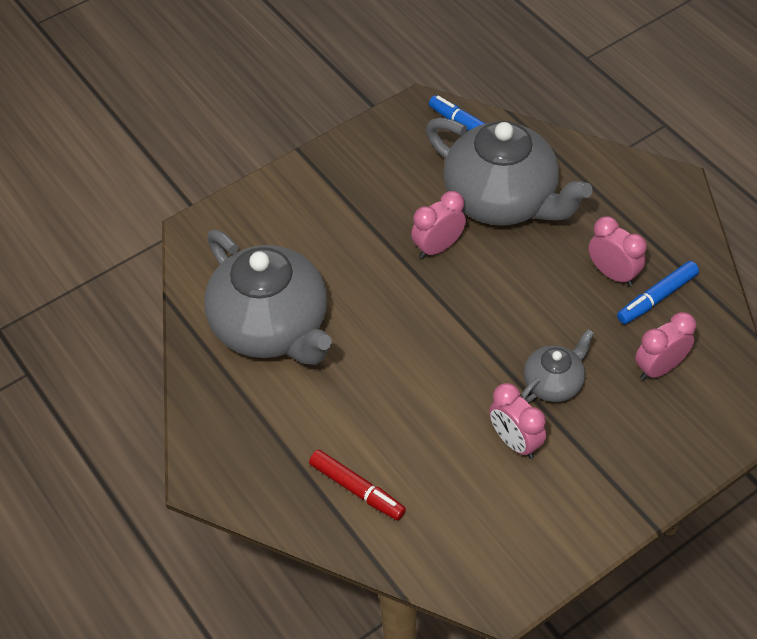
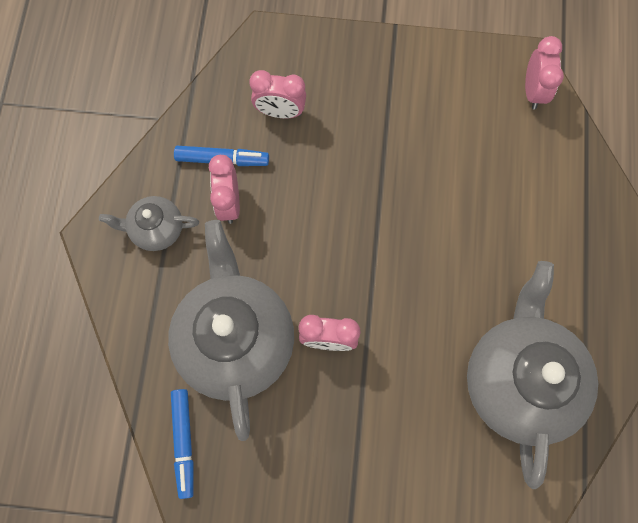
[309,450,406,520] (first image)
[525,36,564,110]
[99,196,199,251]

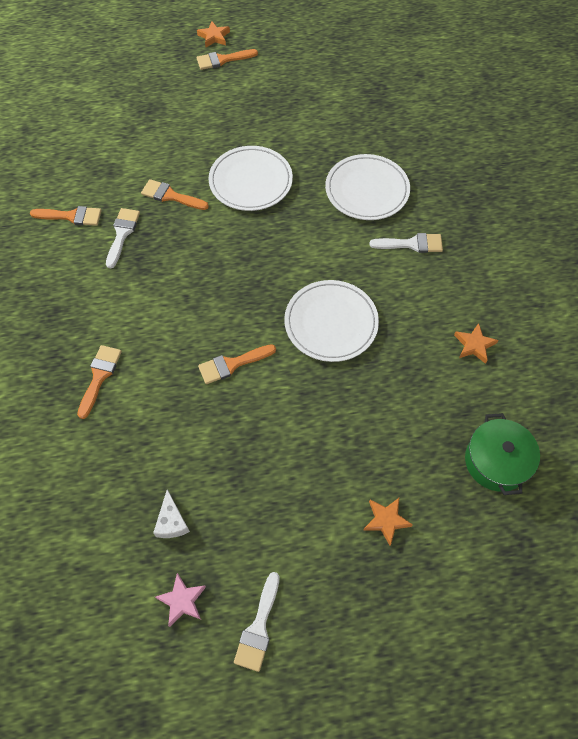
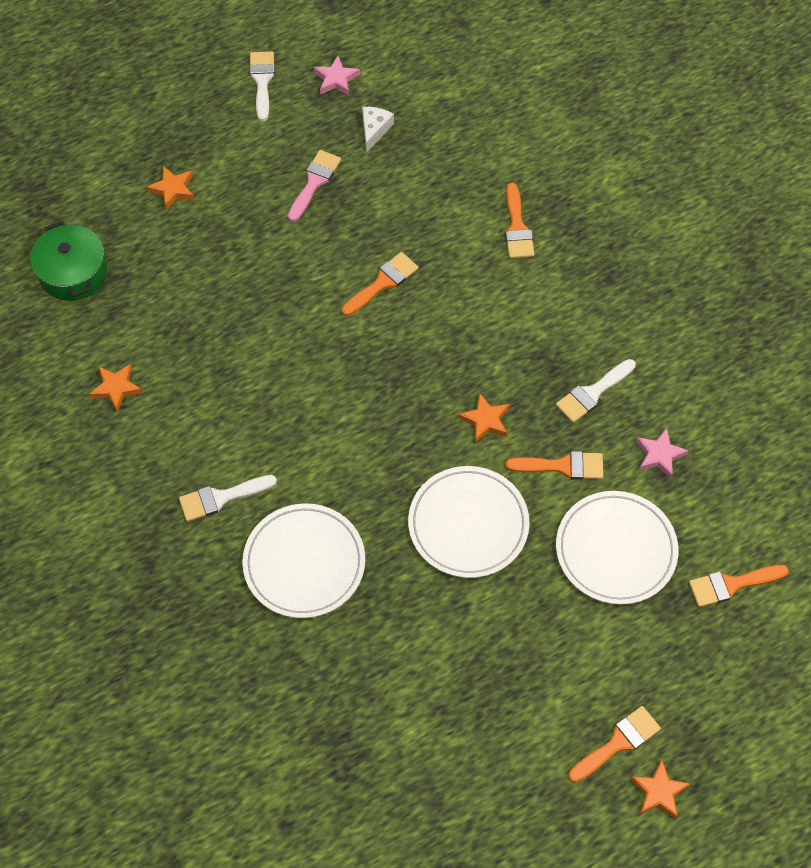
[288,150,341,222]
[458,393,509,443]
[636,428,689,478]
[689,565,789,607]
[556,491,678,605]
[556,359,636,423]
[362,107,394,153]

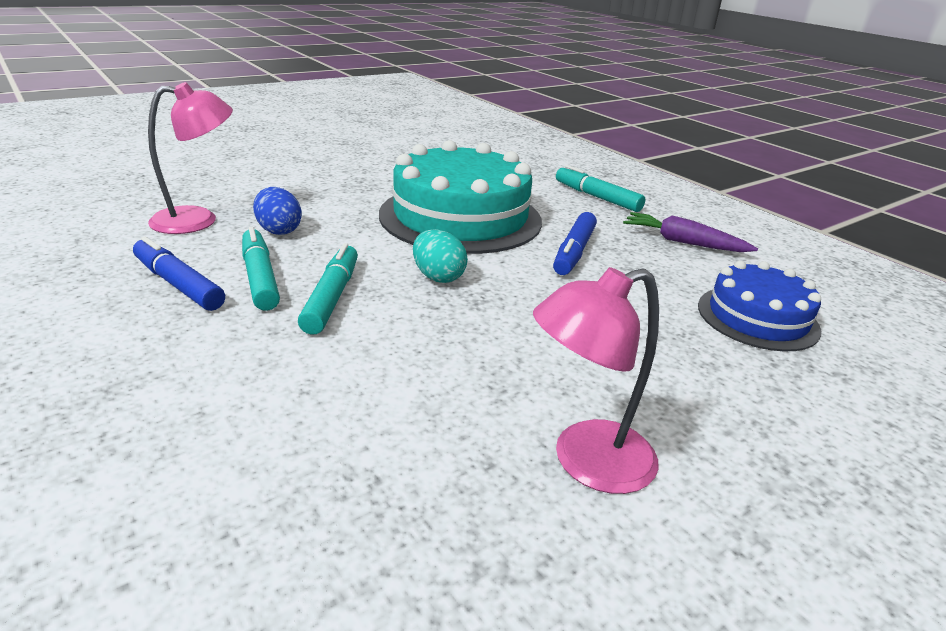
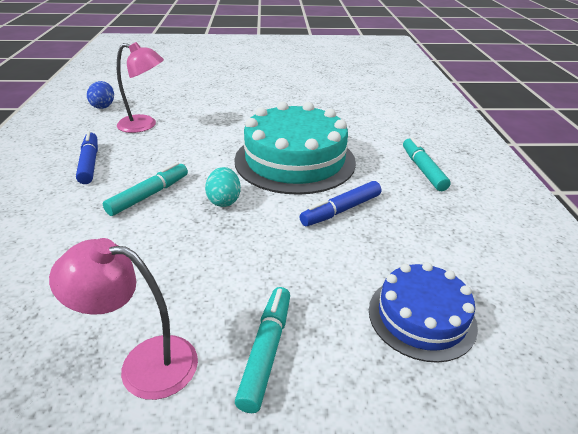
[623,212,758,252] (first image)
[235,287,290,413]
[87,81,114,109]

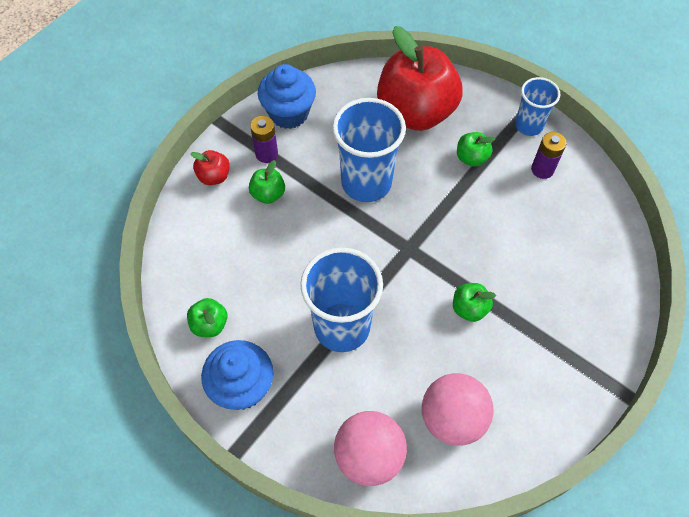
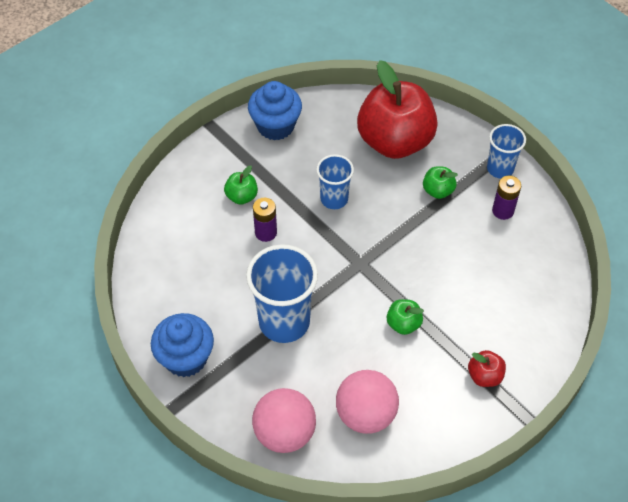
[187,298,227,337] (first image)
[468,350,506,387]
[253,198,277,242]
[316,154,354,209]

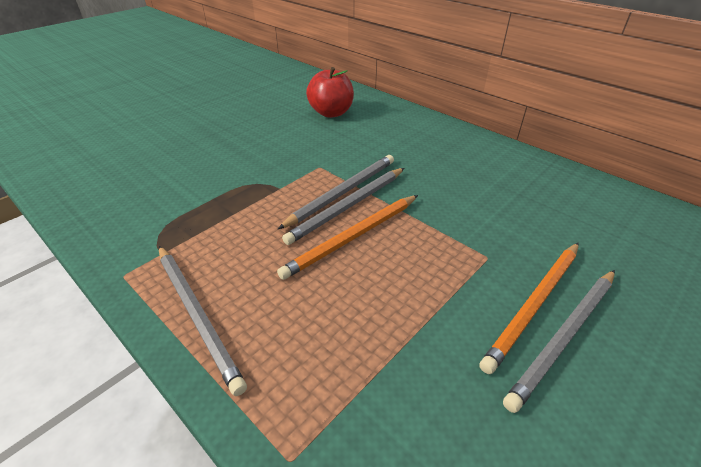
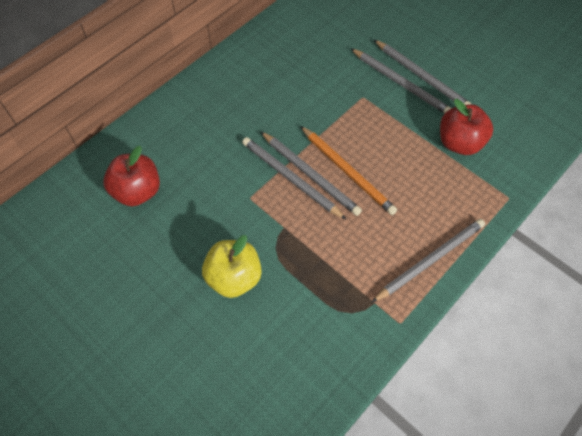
[202,235,262,298]
[440,99,493,155]
[351,48,451,114]

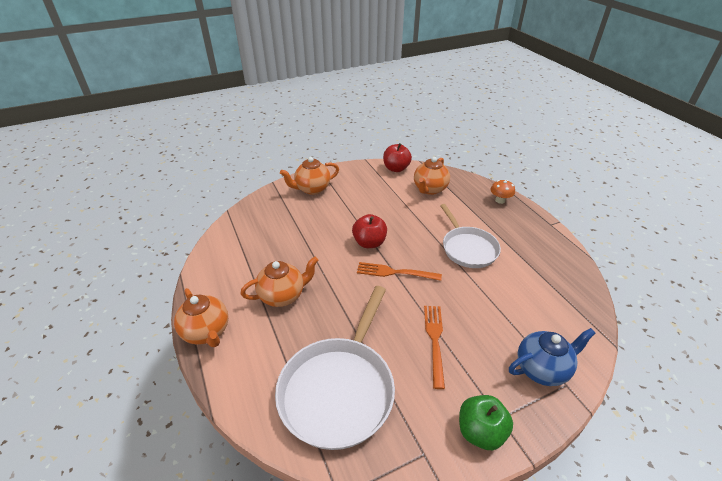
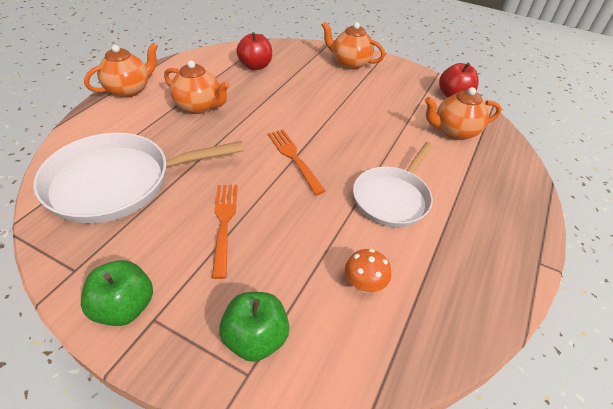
[236,32,272,70]
[345,249,391,293]
[219,292,290,362]
[84,42,158,98]
[212,185,237,279]

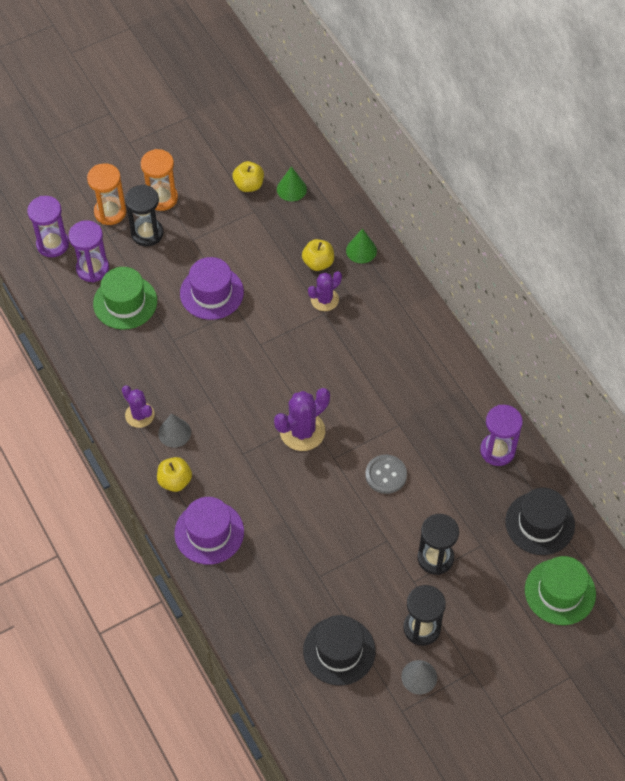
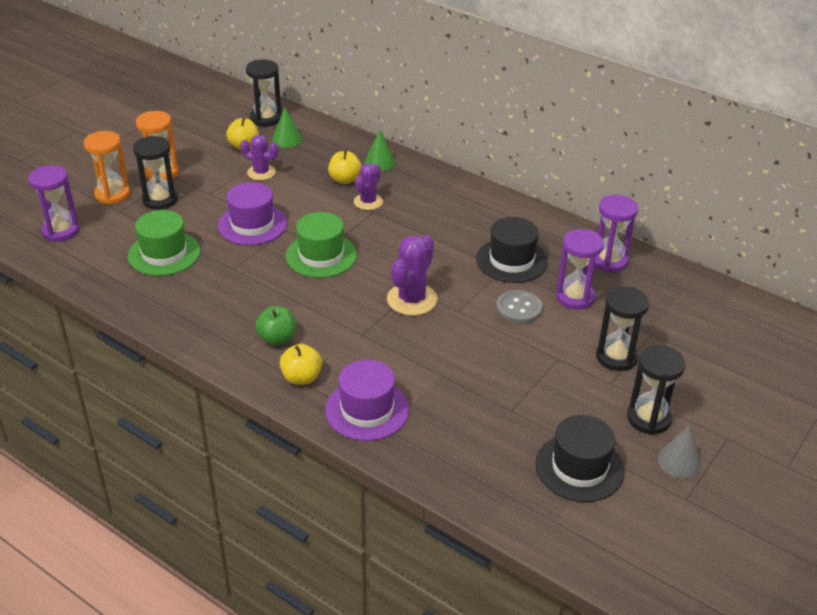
[246,59,282,126]
[556,229,604,309]
[241,135,278,180]
[476,217,548,283]
[285,212,357,278]
[255,306,296,345]

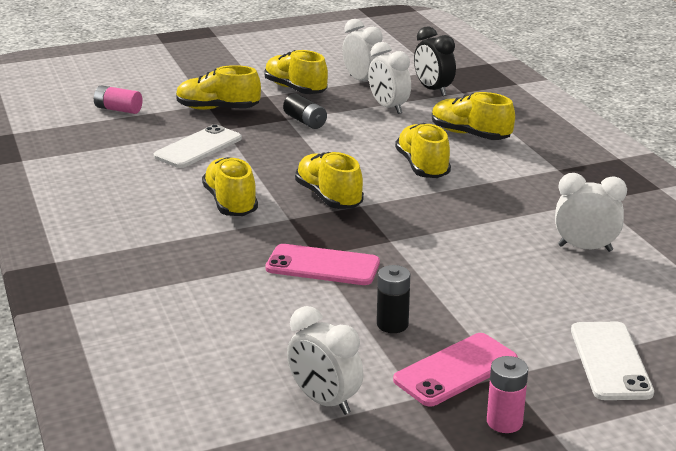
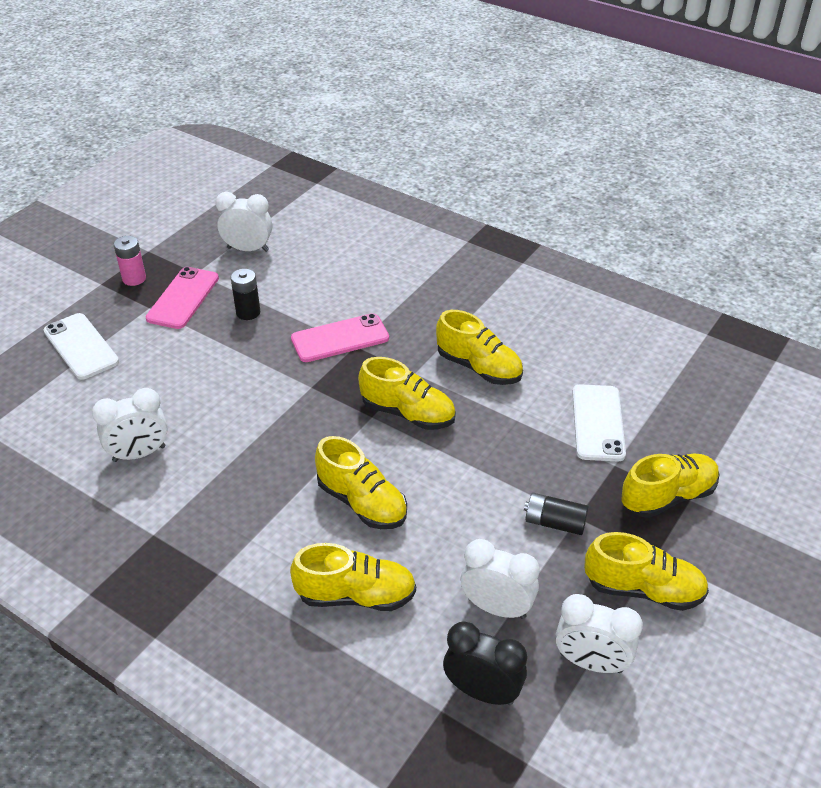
[94,85,143,114] (first image)

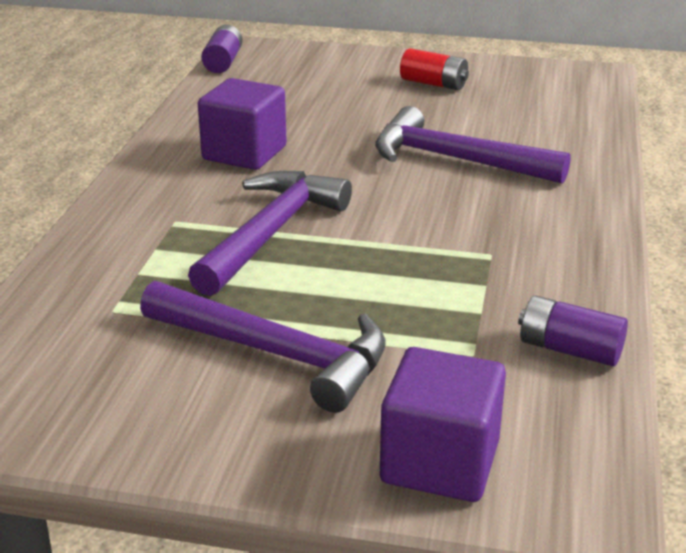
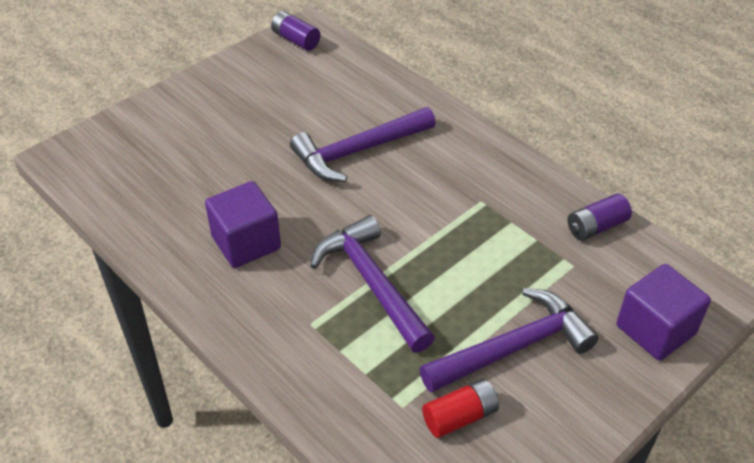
[271,11,320,51]
[422,379,499,438]

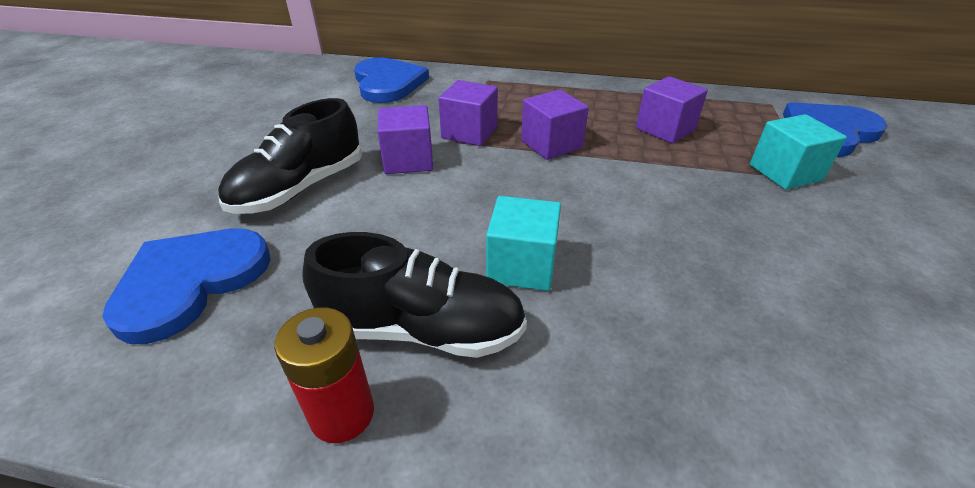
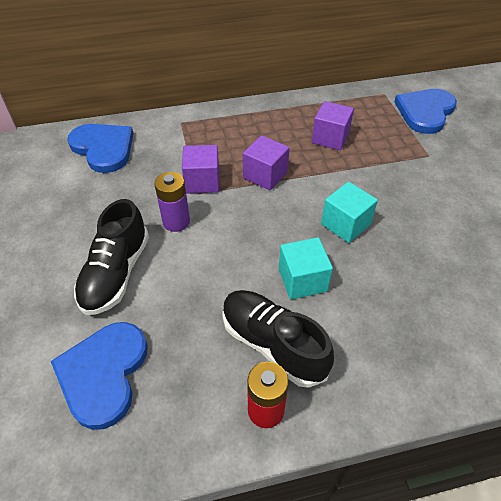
[321,182,378,243]
[154,172,190,232]
[222,290,334,388]

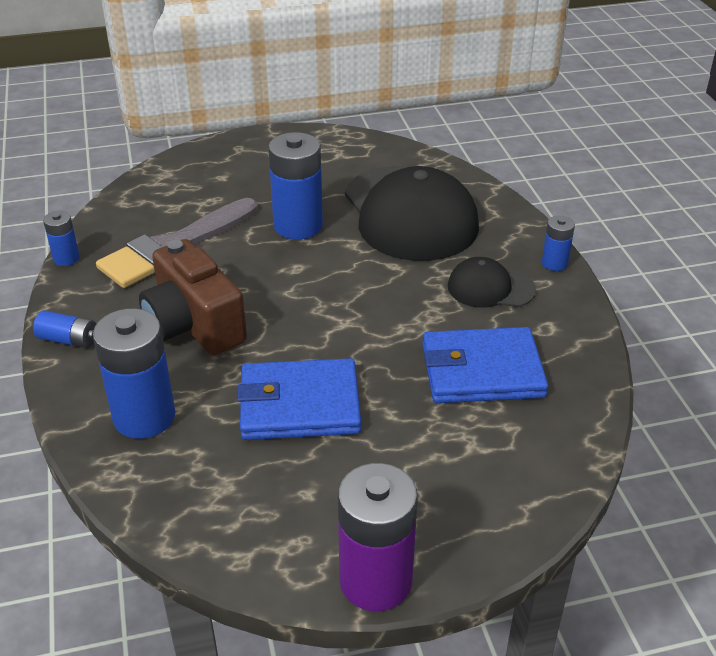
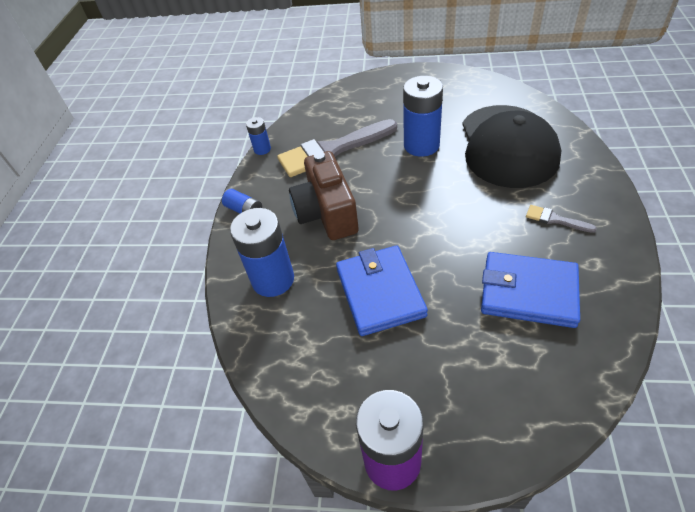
[542,215,575,271] (first image)
[526,205,597,233]
[336,245,428,336]

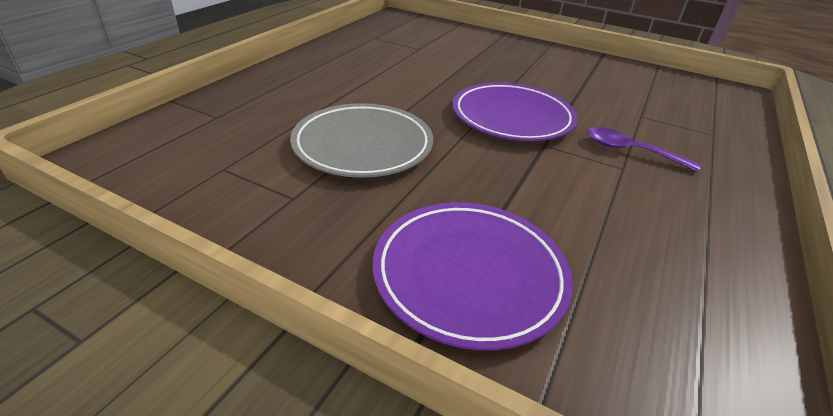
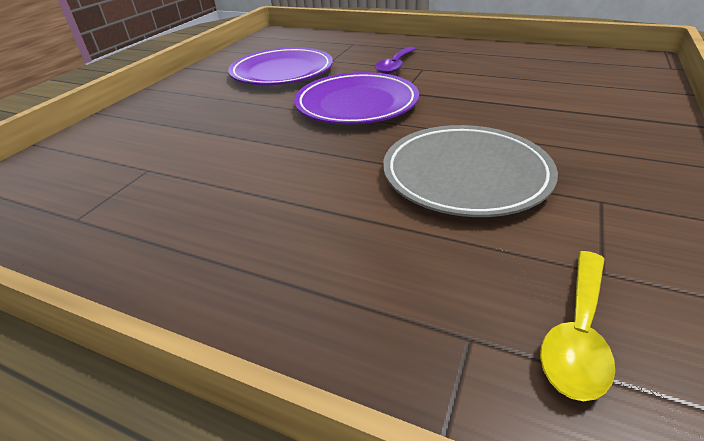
[540,251,615,401]
[228,47,333,85]

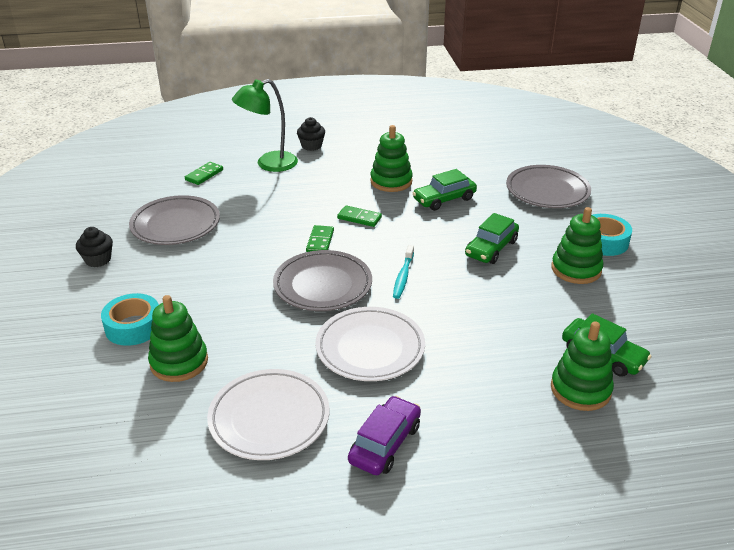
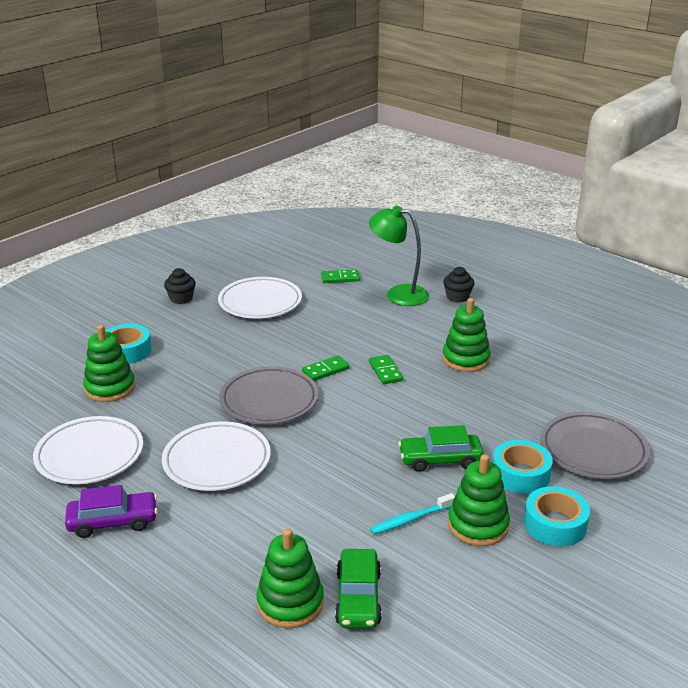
[413,169,477,211] (first image)
[492,440,553,494]
[370,493,455,534]
[218,277,302,319]

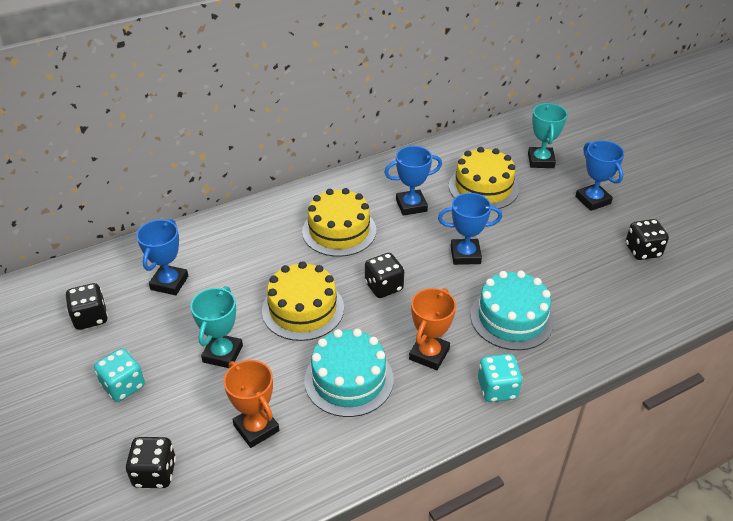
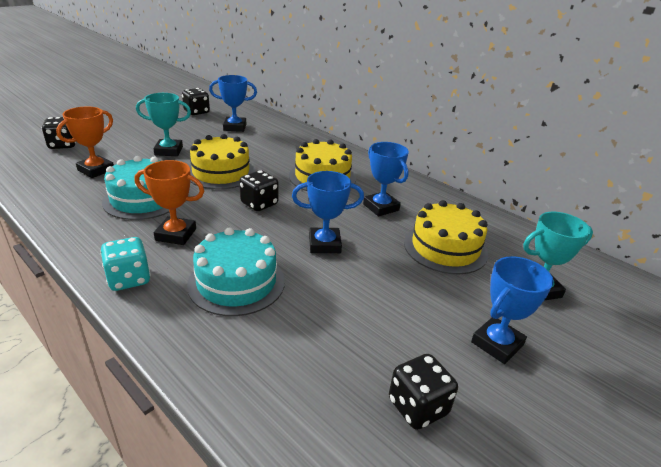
[94,348,145,402] (first image)
[292,171,364,253]

